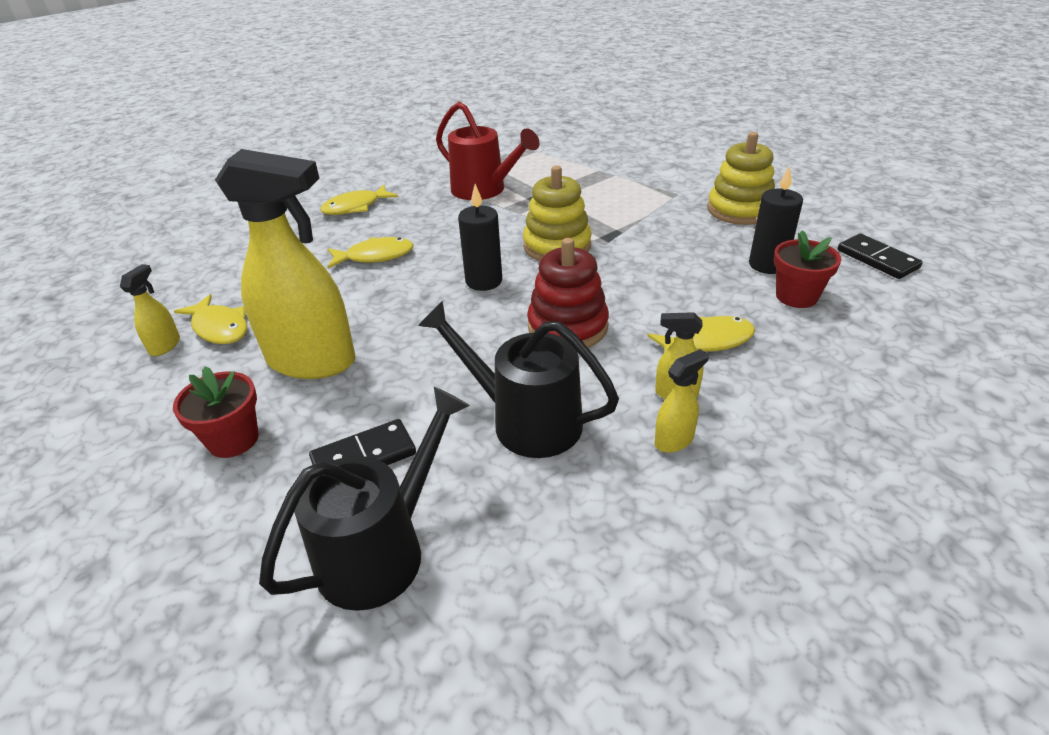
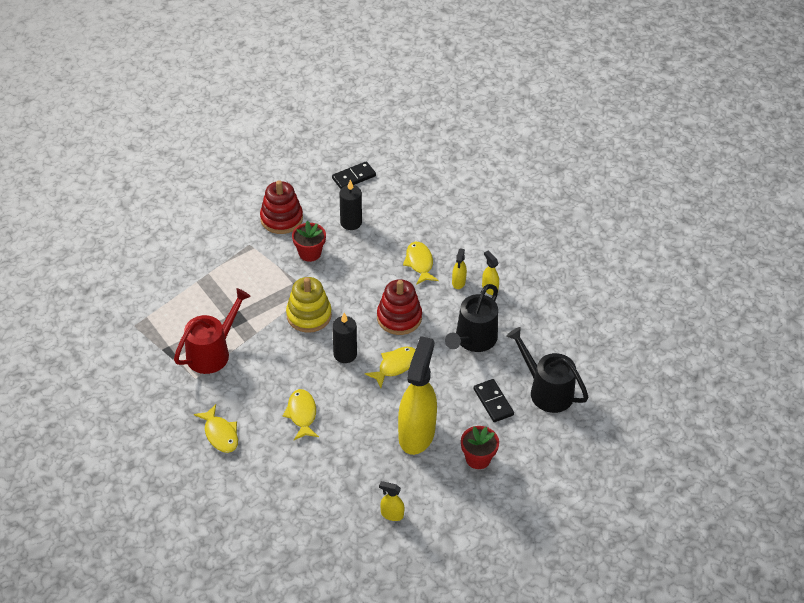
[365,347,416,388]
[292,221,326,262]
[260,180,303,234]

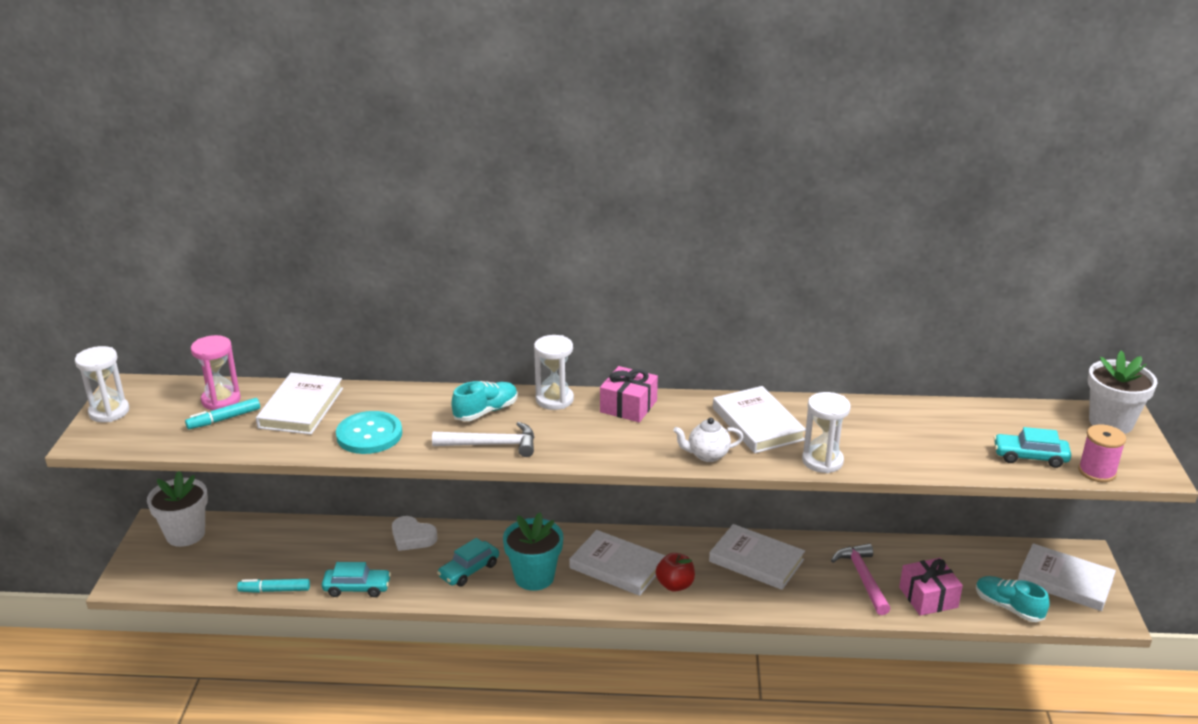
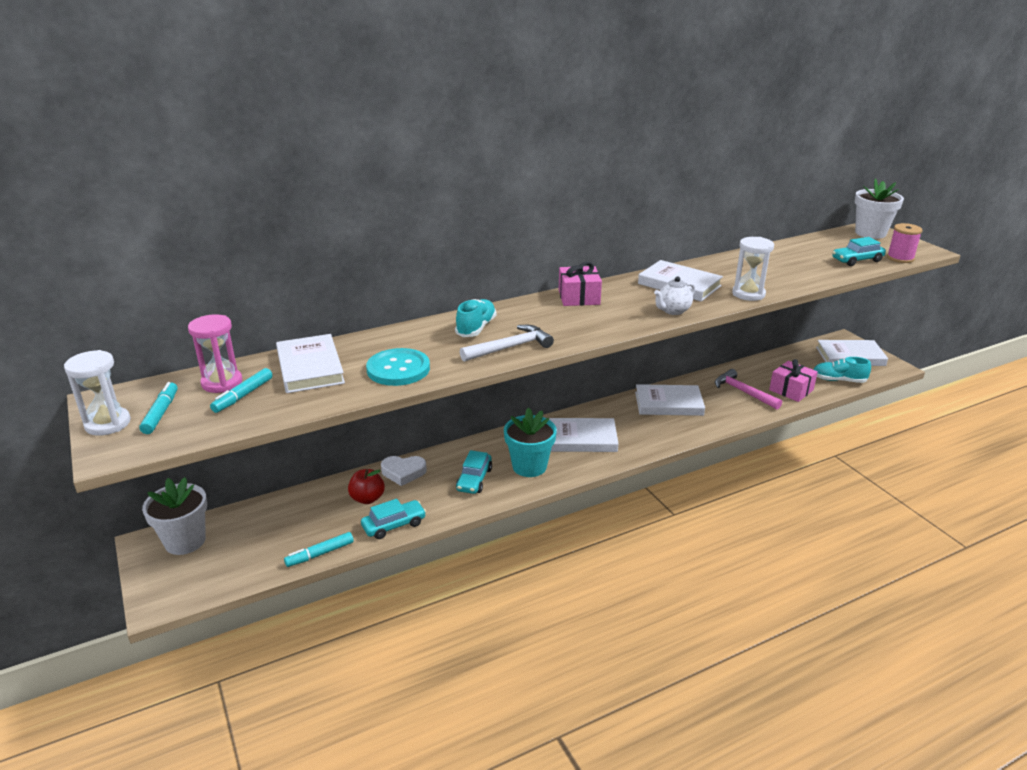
[534,335,574,410] (first image)
[139,382,178,434]
[348,469,385,504]

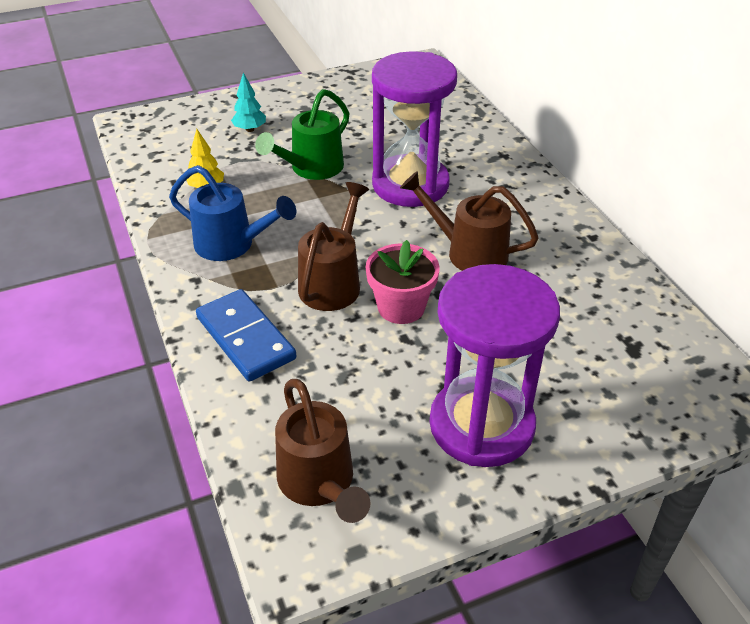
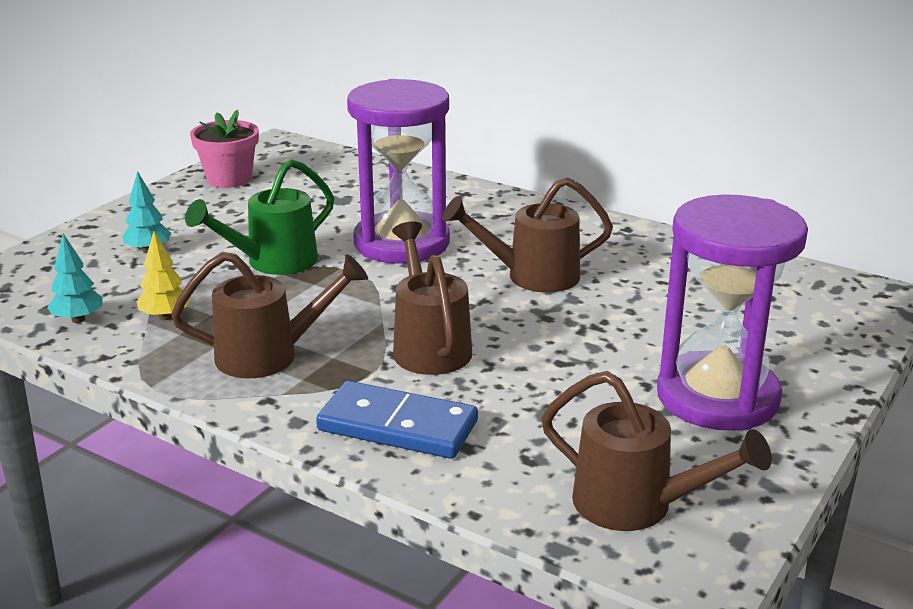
[47,234,102,323]
[190,110,259,188]
[171,252,368,378]
[185,159,334,275]

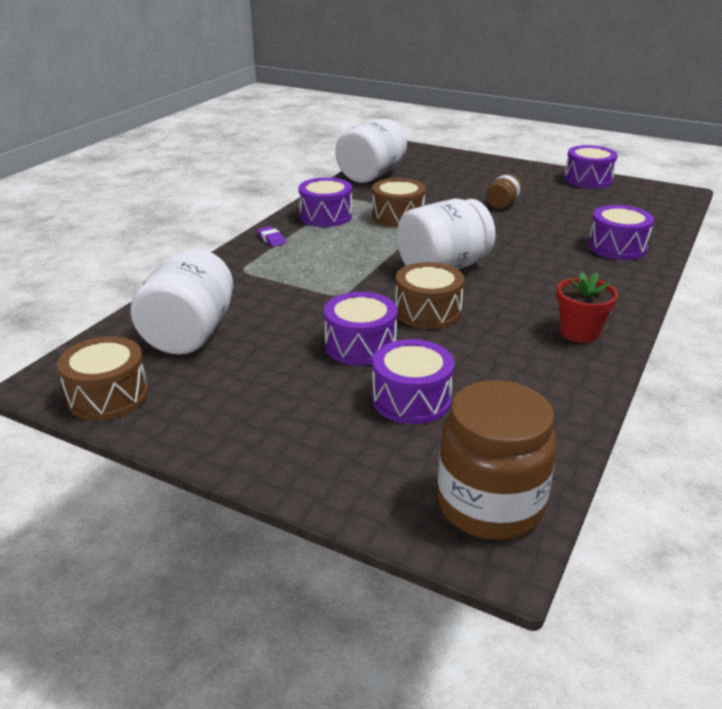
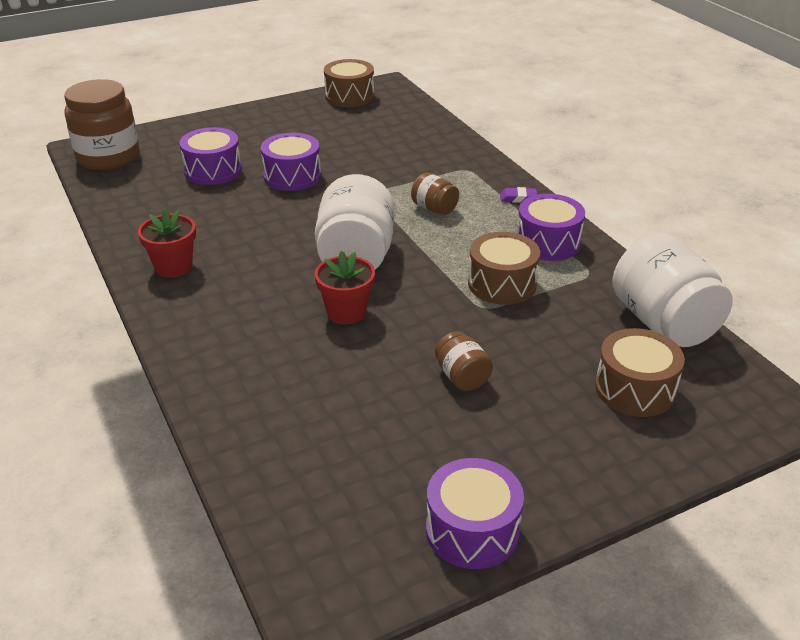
[130,248,233,355] (first image)
[588,205,654,260] (first image)
[315,251,375,324]
[411,173,459,215]
[595,328,685,417]

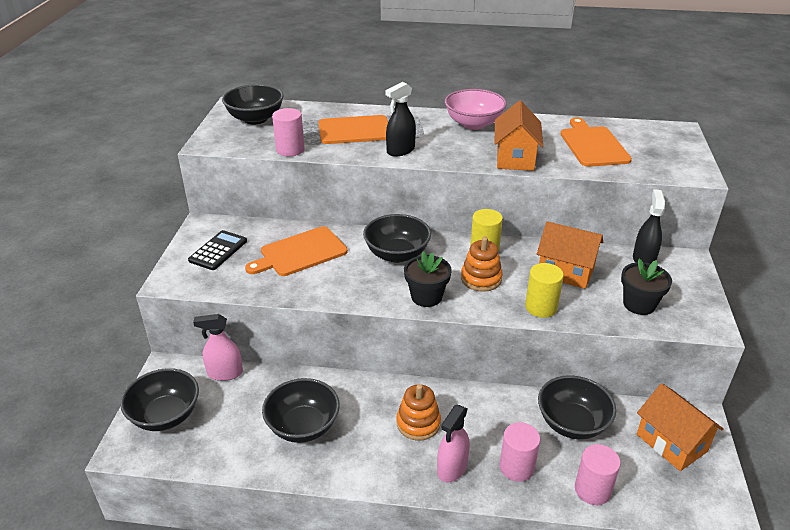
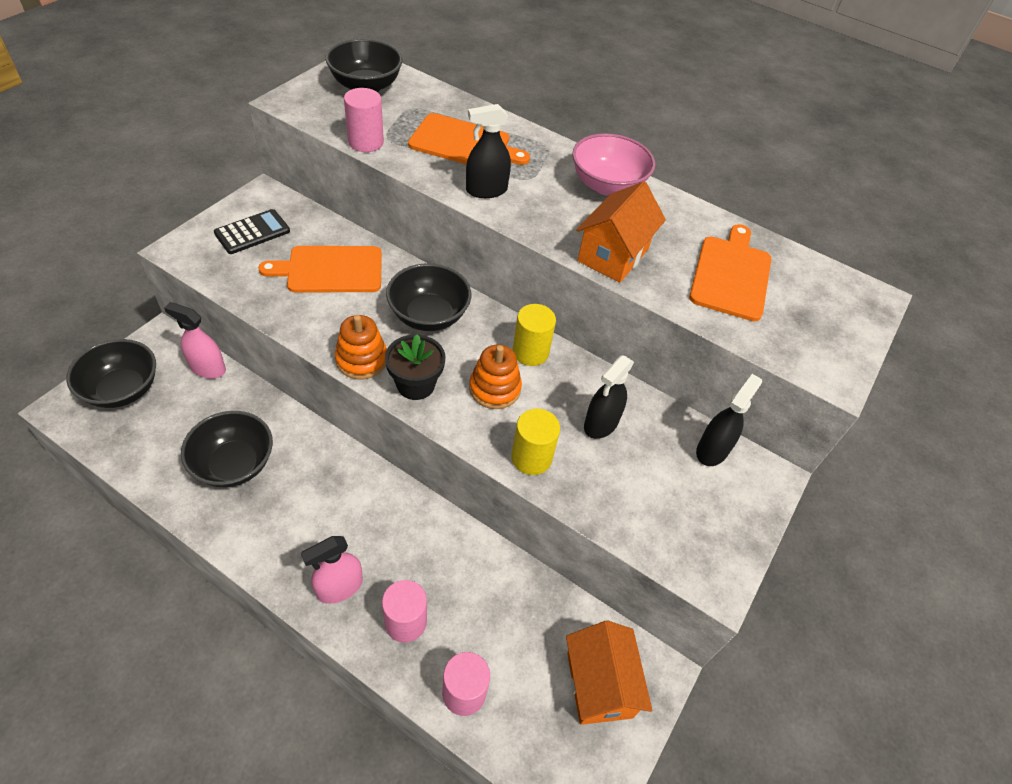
[538,375,616,440] (first image)
[621,259,672,315] (first image)
[335,315,387,379]
[584,355,634,439]

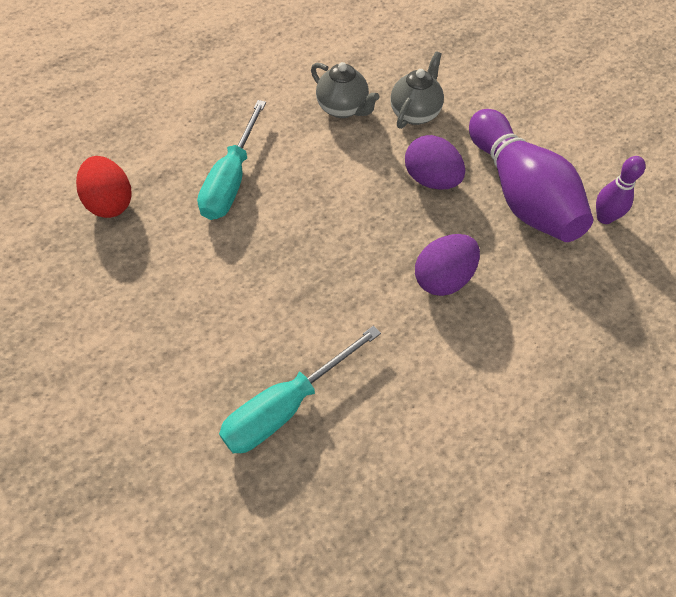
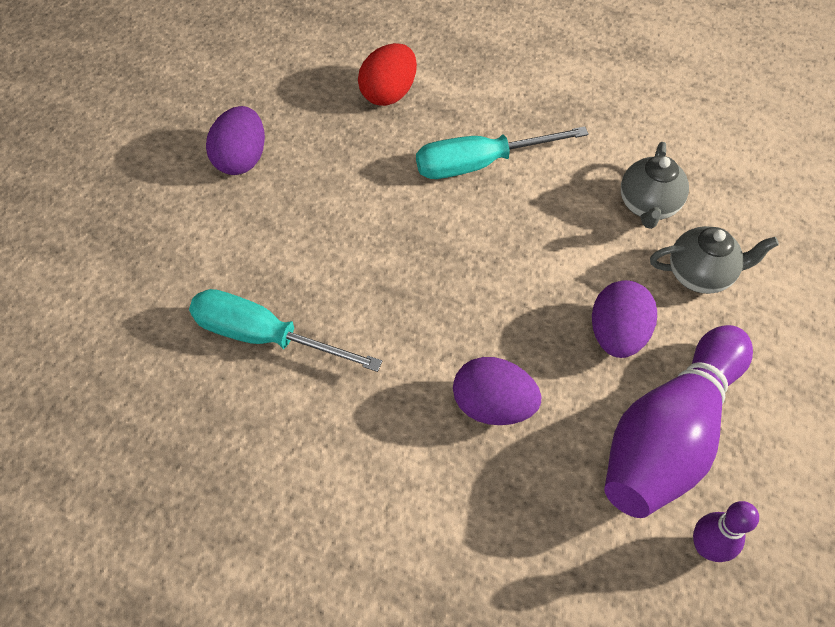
[206,106,265,175]

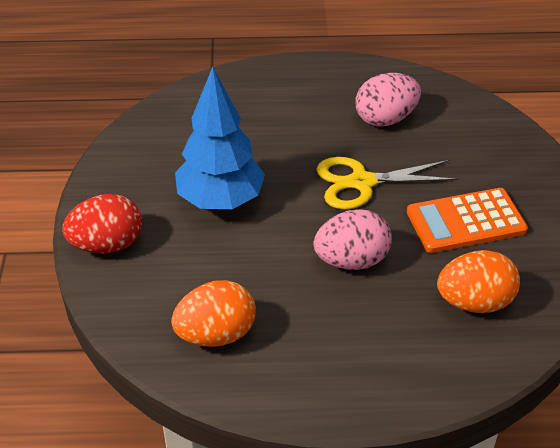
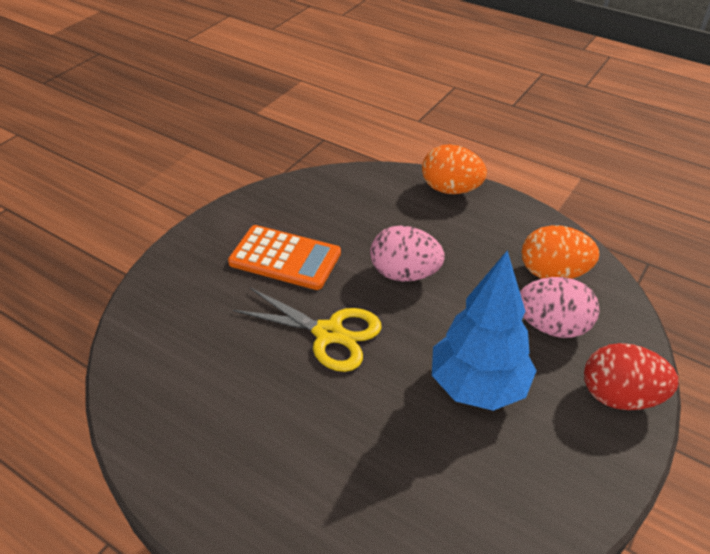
[520,277,599,338]
[422,144,487,194]

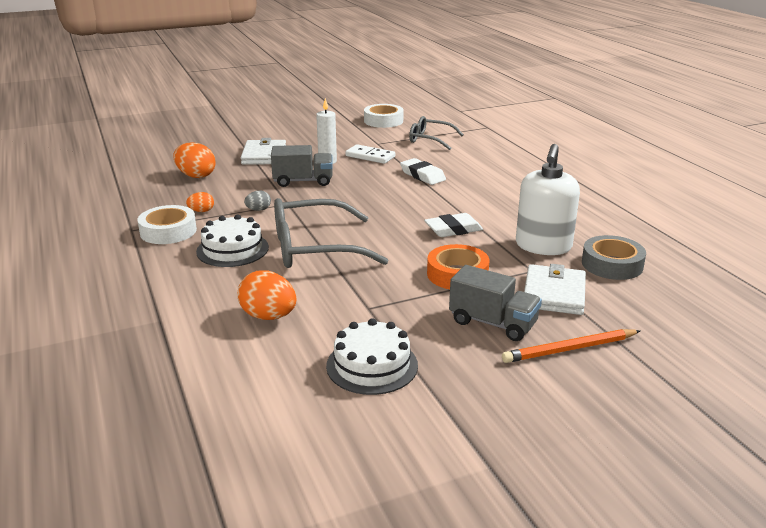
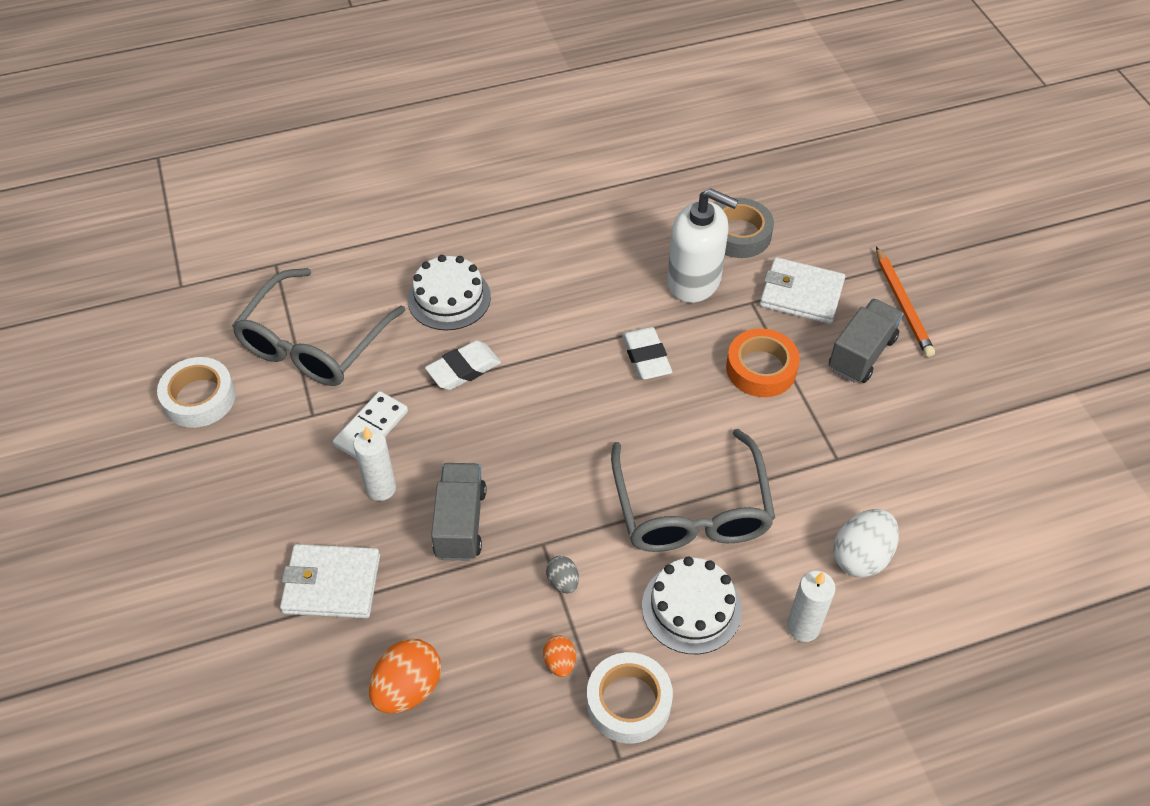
[787,571,836,642]
[408,255,491,331]
[833,509,899,577]
[232,268,406,386]

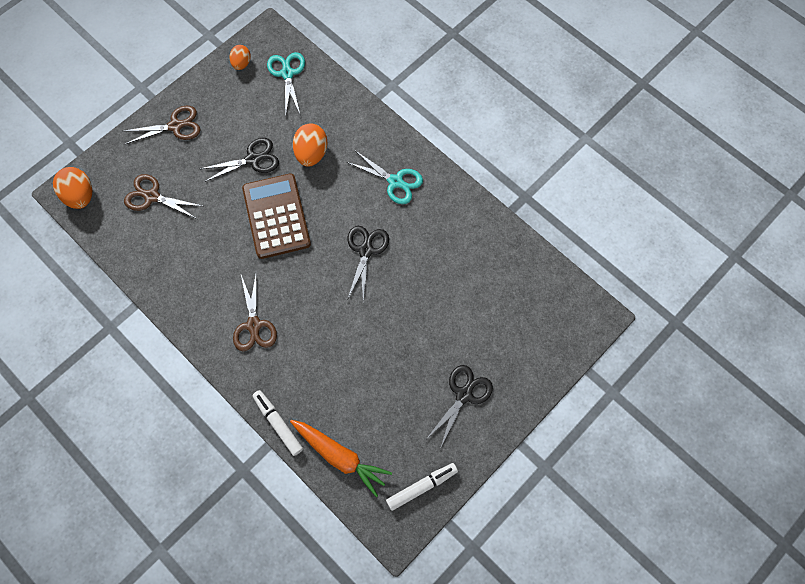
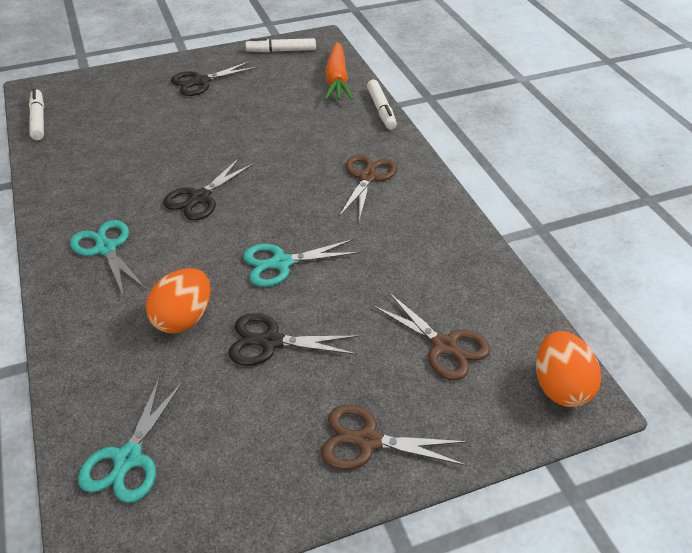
[230,45,251,70] (first image)
[29,89,44,140]
[243,239,360,287]
[325,42,353,100]

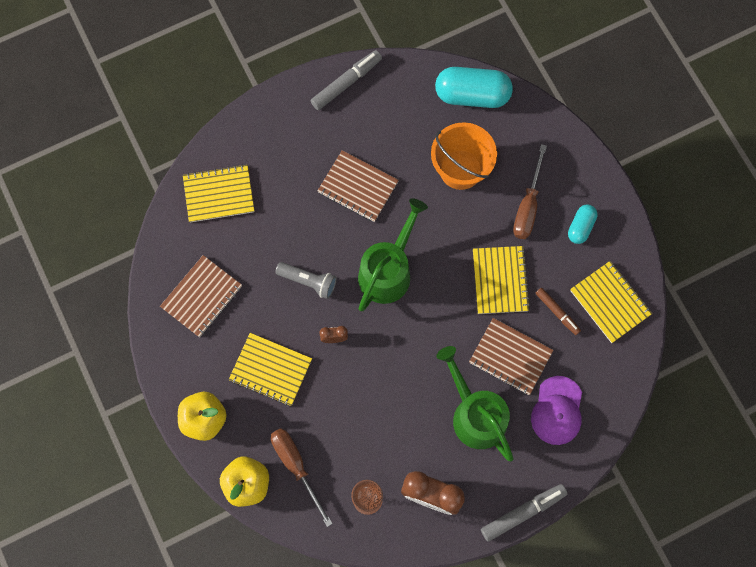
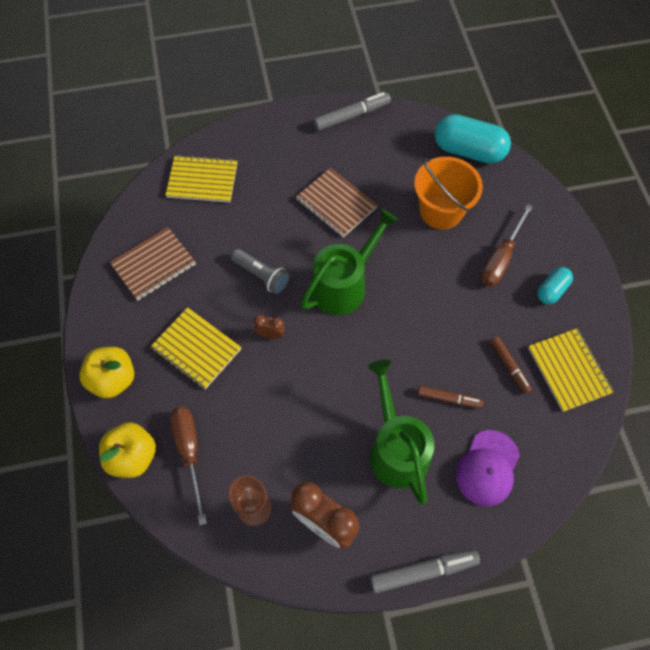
[473,246,530,314] (first image)
[418,386,483,408]

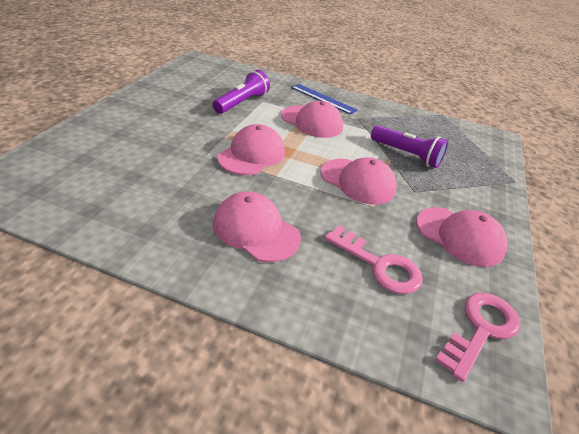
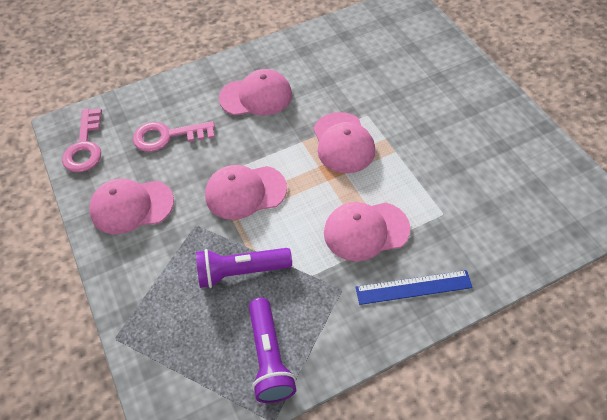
[249,298,296,403]

